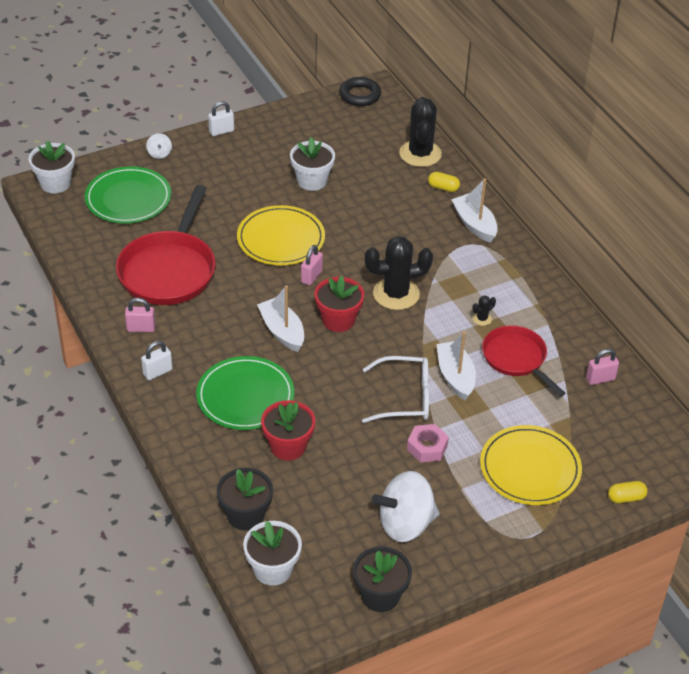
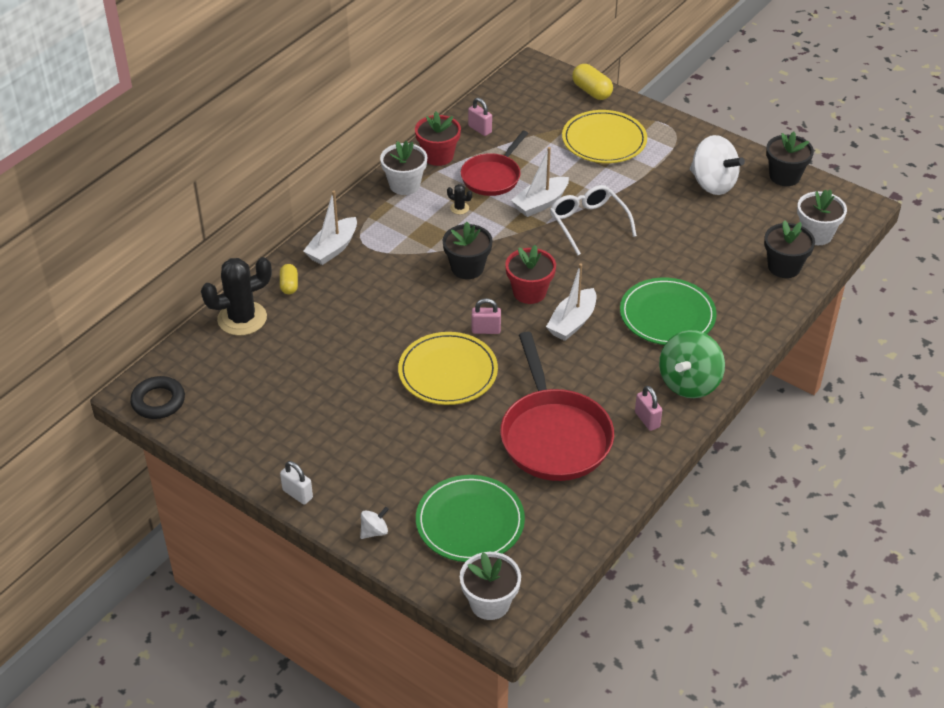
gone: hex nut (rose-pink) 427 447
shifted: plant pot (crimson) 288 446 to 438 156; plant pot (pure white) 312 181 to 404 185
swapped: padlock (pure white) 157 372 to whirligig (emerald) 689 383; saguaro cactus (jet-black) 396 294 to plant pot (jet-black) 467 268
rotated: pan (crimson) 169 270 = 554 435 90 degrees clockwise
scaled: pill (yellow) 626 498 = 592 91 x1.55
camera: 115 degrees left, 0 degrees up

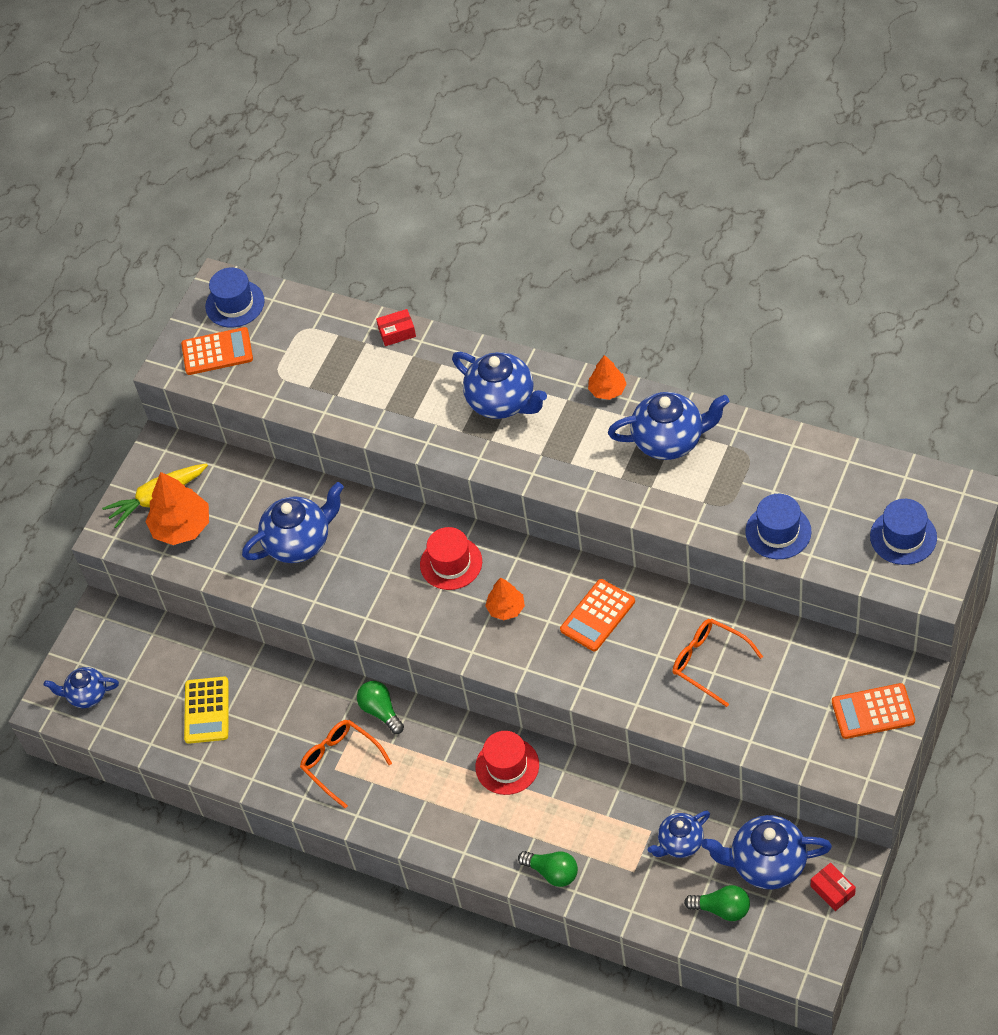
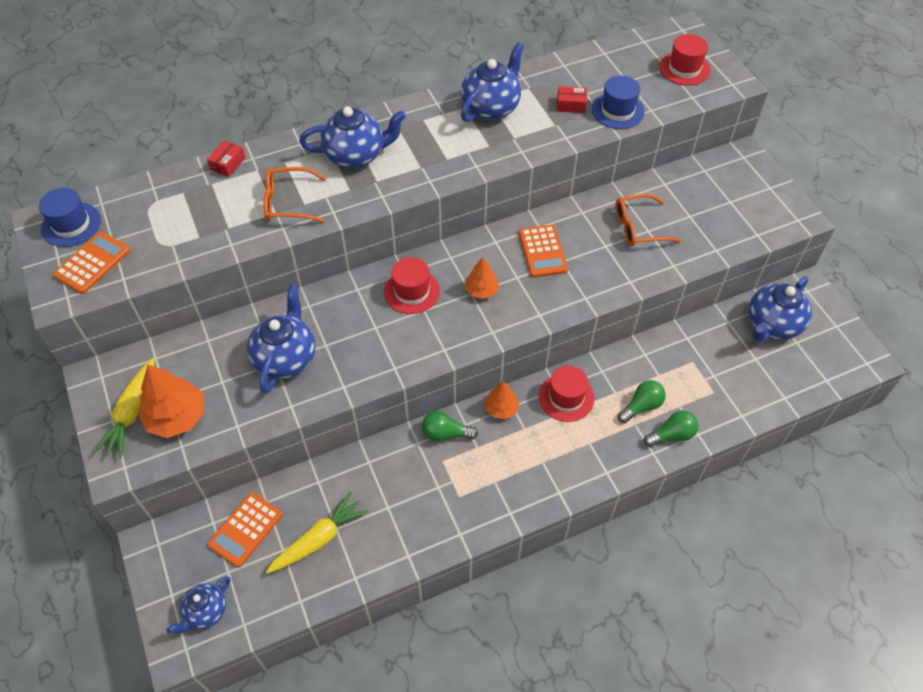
gone: tea pot (royal blue) 680 843
shifted: eyeglasses (orange) 340 762 to 288 202; toy tree (orange) 607 390 to 501 408; light bulb (emerald) 722 909 to 641 406; box (crimson) 832 890 to 571 105; calculator (orange) 873 712 to 245 529
swapped: calculator (yellow) 206 710 to root vegetable (yellow) 318 539
repainted: tall hat (royal blue) 903 537 to tall hat (crimson) 684 68
camera: 55 degrees left, 0 degrees up

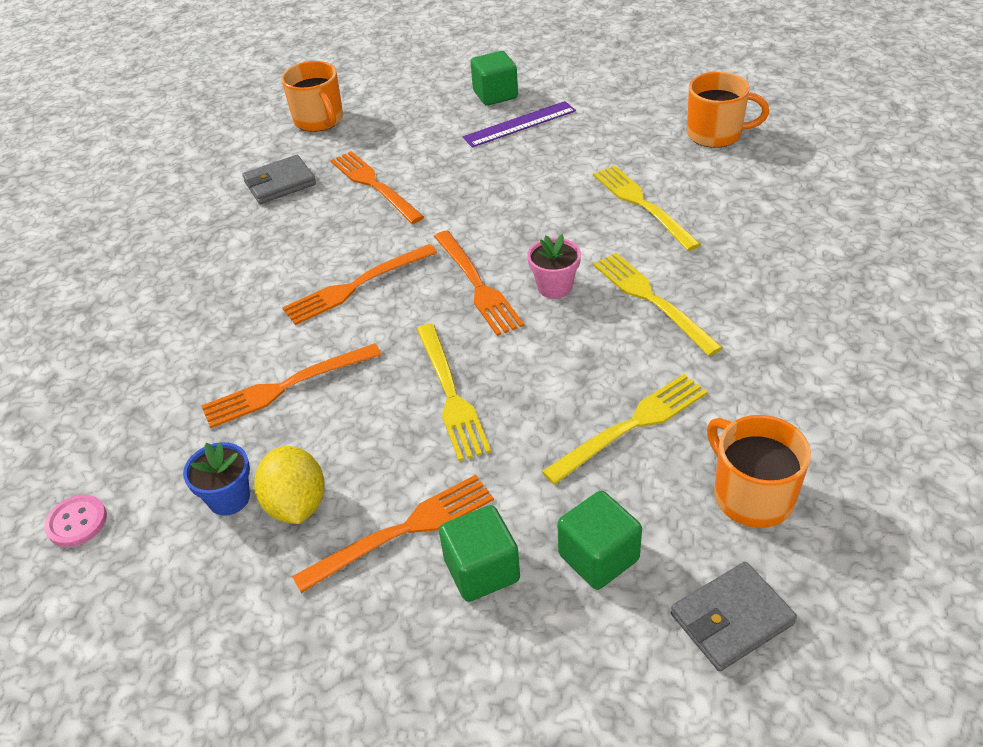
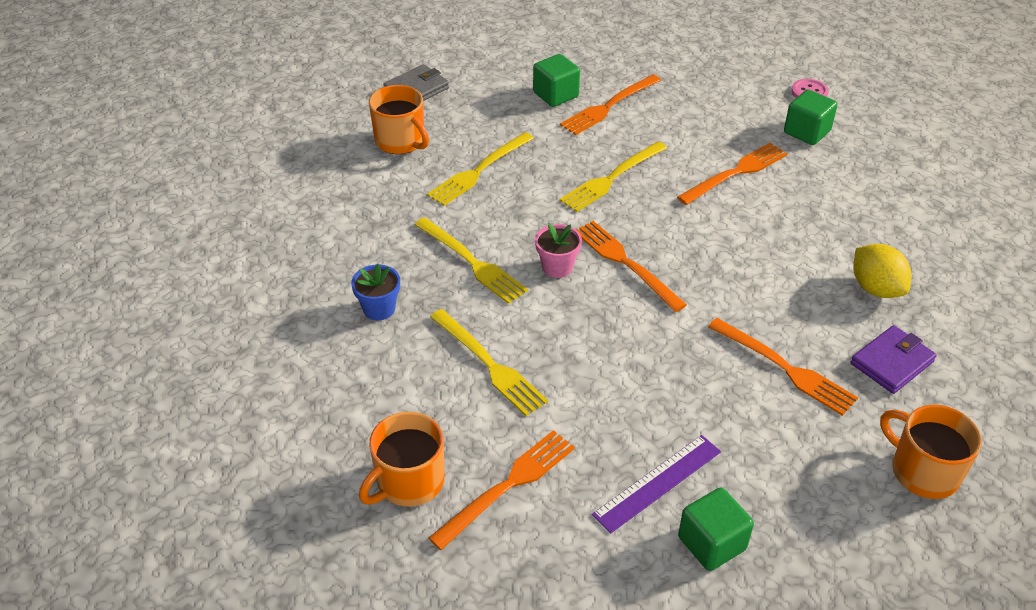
shifted: plant pot (royal blue) 229 498 to 379 309; lemon (yellow) 296 504 to 875 288; dinner fork (orange) 356 286 to 508 486; solid cube (emerald) 598 557 to 806 132
repainted: card wallet (gray) 280 183 to card wallet (violet) 892 362
rotated: dinner fork (yellow) 451 395 = 611 178 105 degrees counterclockwise; tea mug (orange) 716 134 = 408 482 45 degrees counterclockwise
camera: 165 degrees right, 0 degrees up

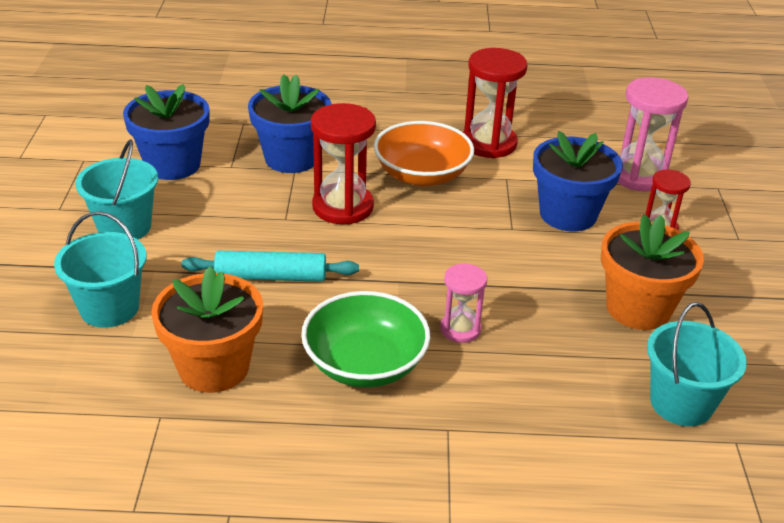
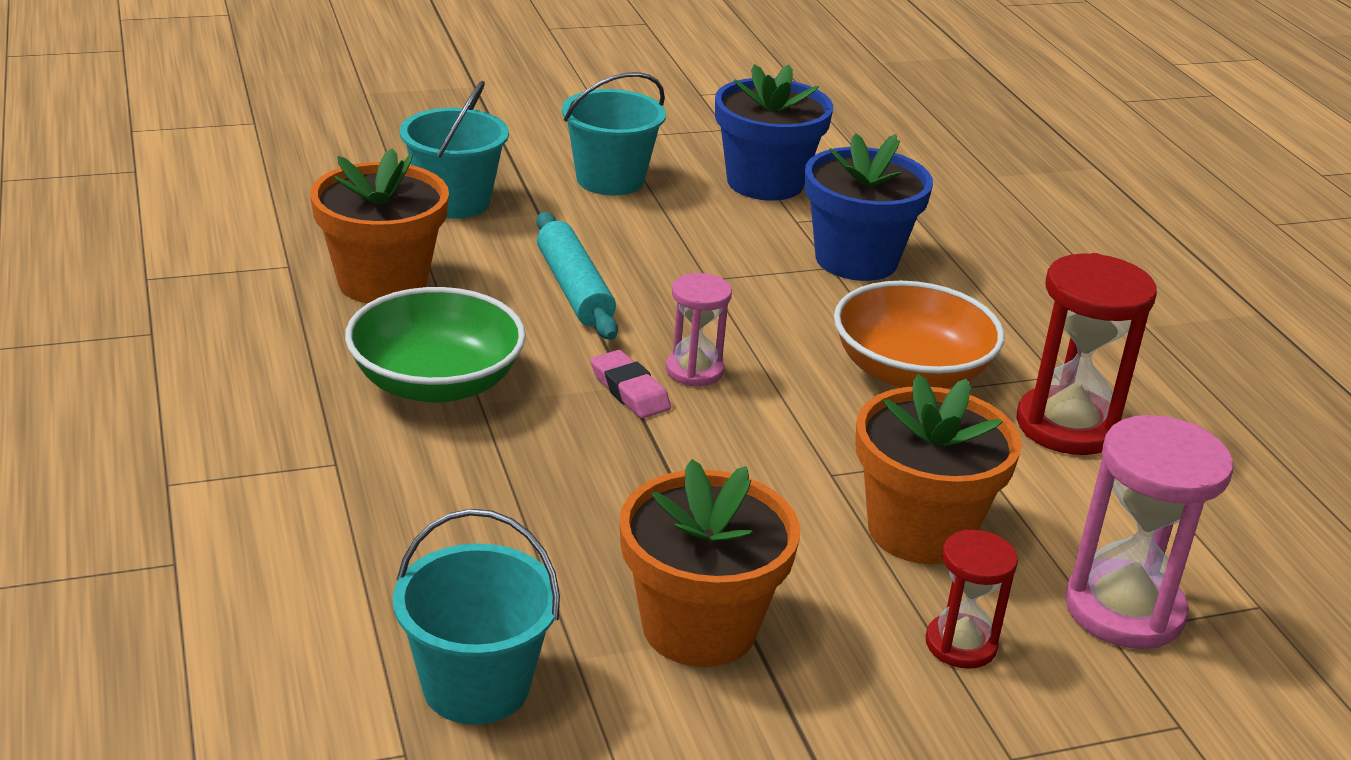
gone: sandglass (crimson) 343 207
new: eraser (rose-pink) 630 390
shifted: sandglass (rose-pink) 460 329 to 694 370
repainted: plant pot (royal blue) 568 214 to plant pot (orange) 920 530
camera: 70 degrees right, 5 degrees down

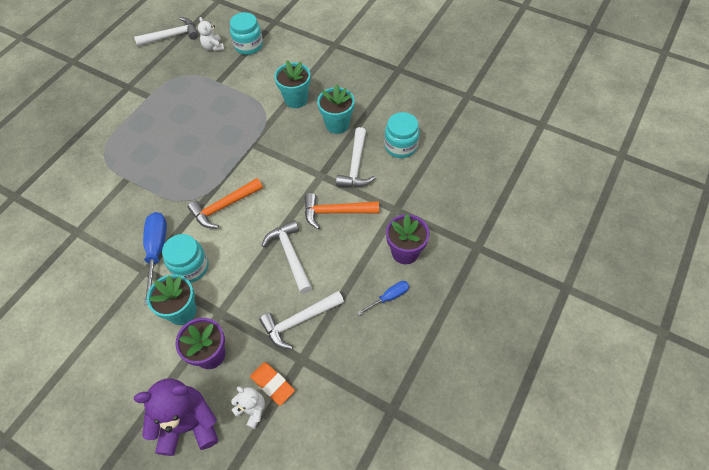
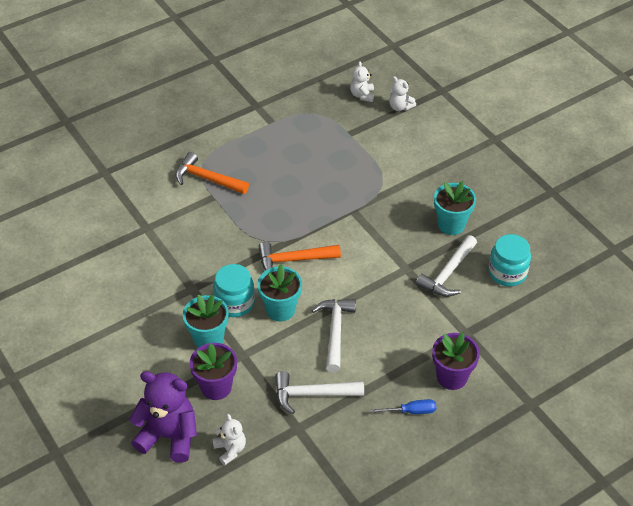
gone: carpenter's hammer (pure white) 172 36; flat screwdriver (royal blue) 157 251; eraser (orange) 272 384
shifted: plant pot (turquoise) 296 99 to 280 309; carpenter's hammer (orange) 336 212 to 207 179
swapped: preserve jar (turquoise) 248 46 to teddy (pure white) 400 107
camera: 25 degrees right, 10 degrees down

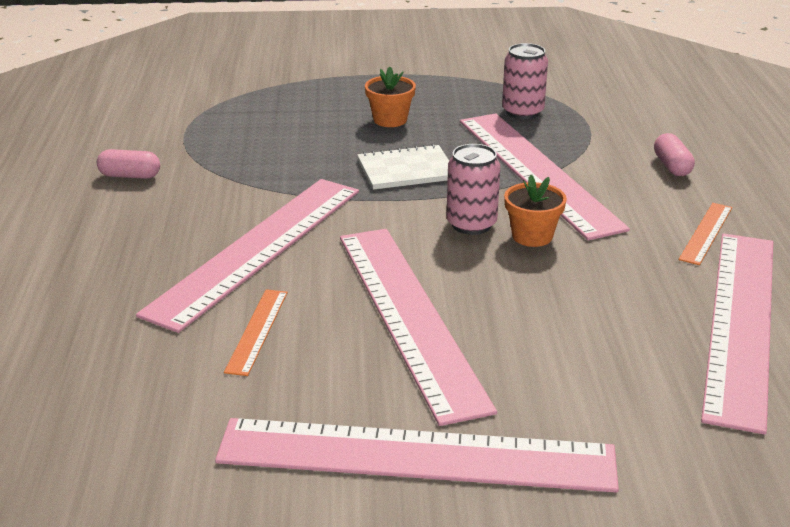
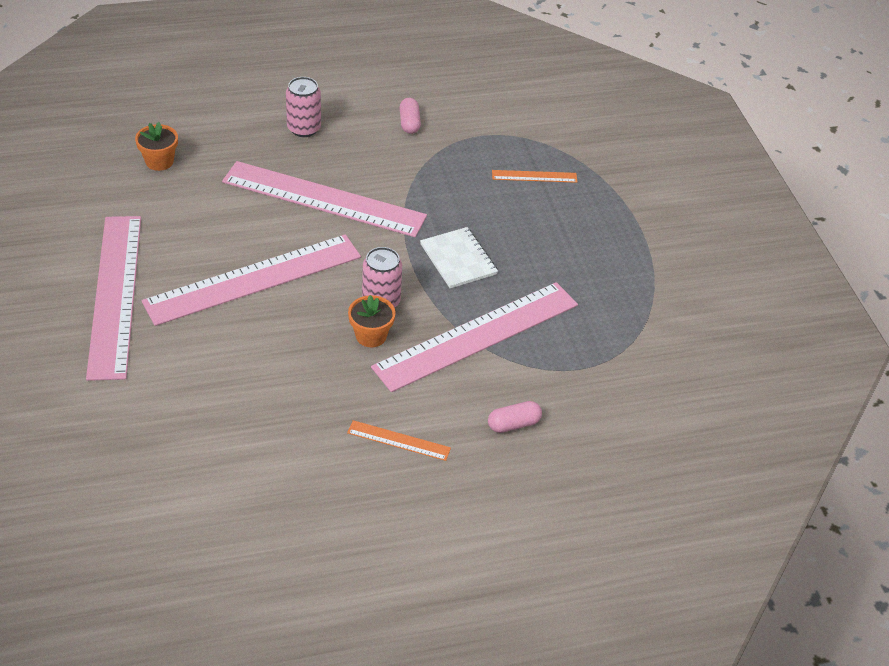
gone: ruler (rose-pink) 740 323
shifted: ruler (orange) 257 331 to 534 176; plant pot (orange) 390 120 to 159 161; tin (rose-pink) 522 112 to 304 128
camera: 75 degrees right, 15 degrees up

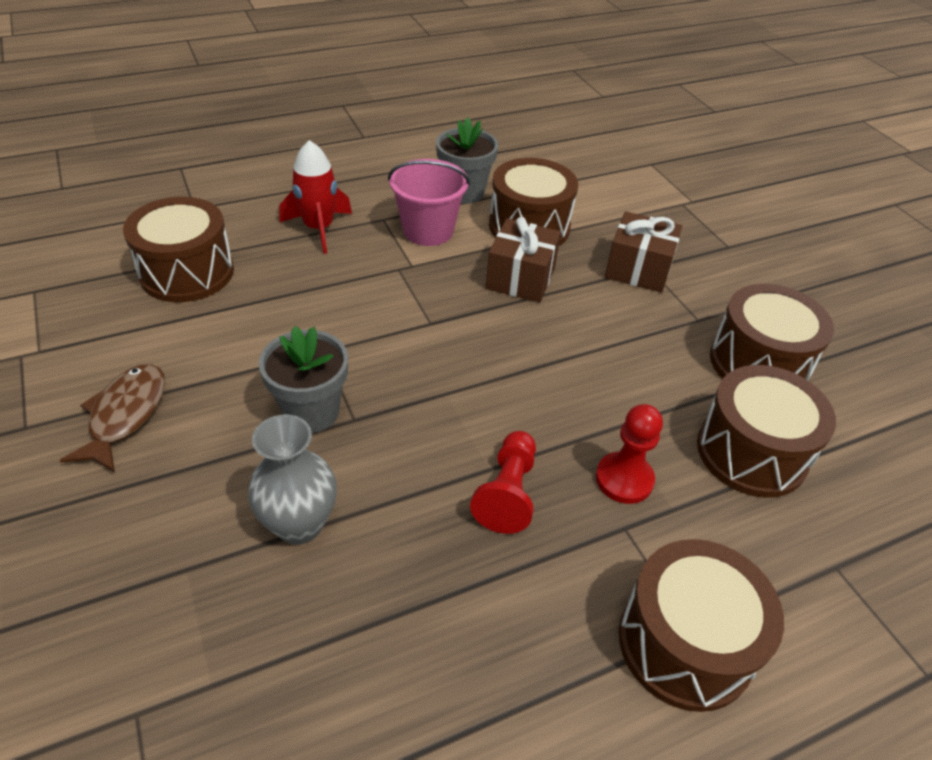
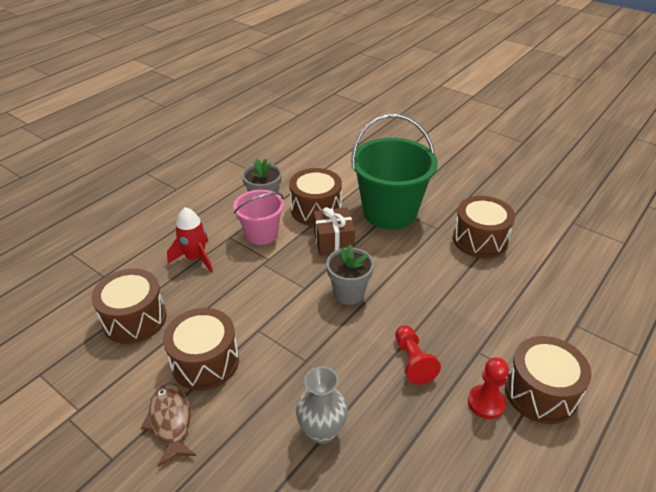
shifted: plant pot (gray) 311 412 to 349 293; chess pawn (crimson) 624 479 to 486 402; toy drum (brown) 751 452 to 205 362
swapped: present (brown) 638 269 to pail (emerald) 389 212
camera: 25 degrees left, 5 degrees down

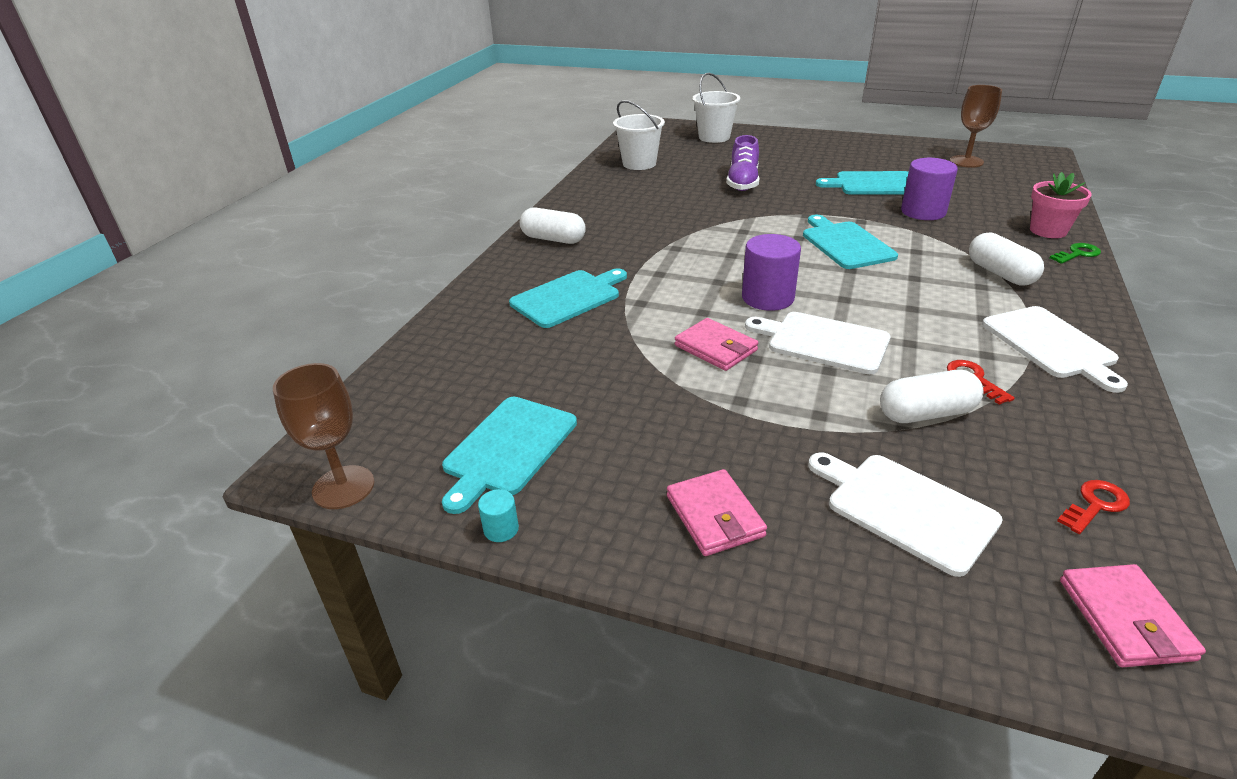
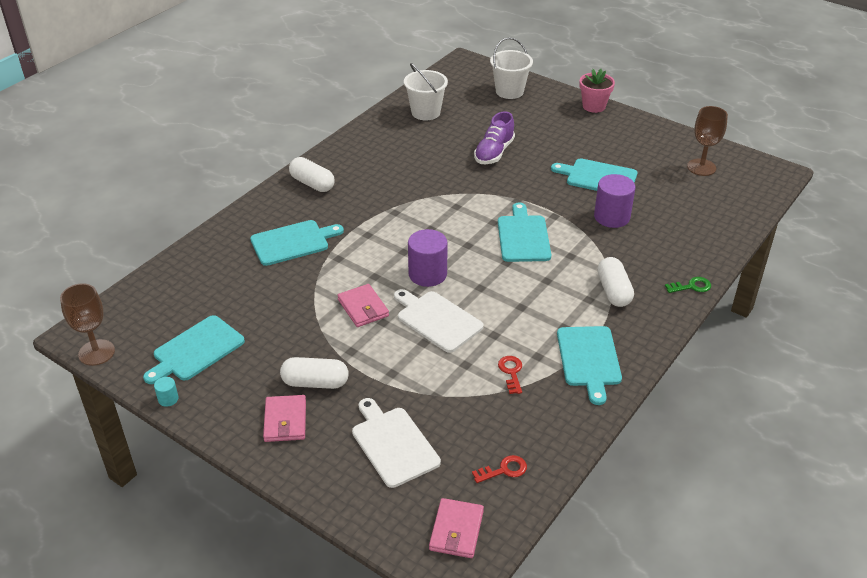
shifted: pill (pure white) 926 413 to 315 382; plant pot (rose-pink) 1048 231 to 594 106
repainted: chopping board (pure white) 1051 345 to chopping board (turquoise) 589 359
camera: 15 degrees right, 5 degrees up

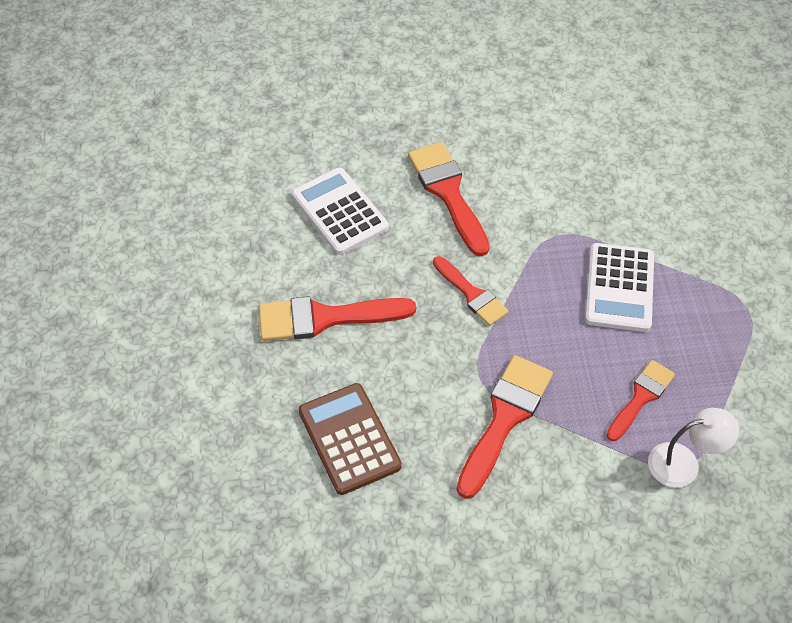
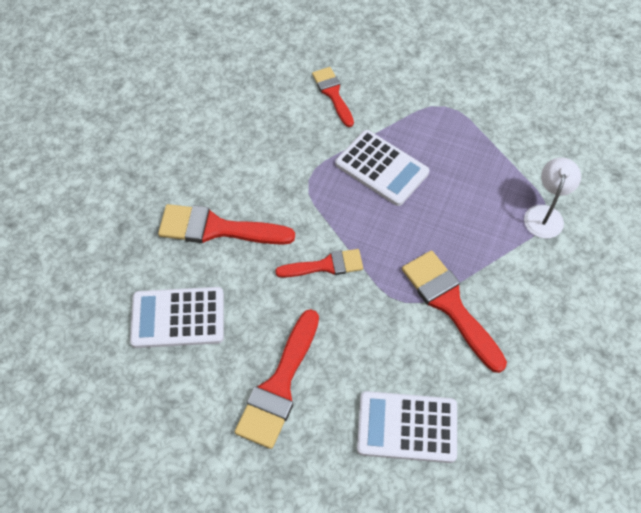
shifted: brush (crimson) 641 398 to 333 94
repainted: calculator (brown) 349 439 to calculator (pure white) 407 427
camera: 60 degrees left, 5 degrees up

